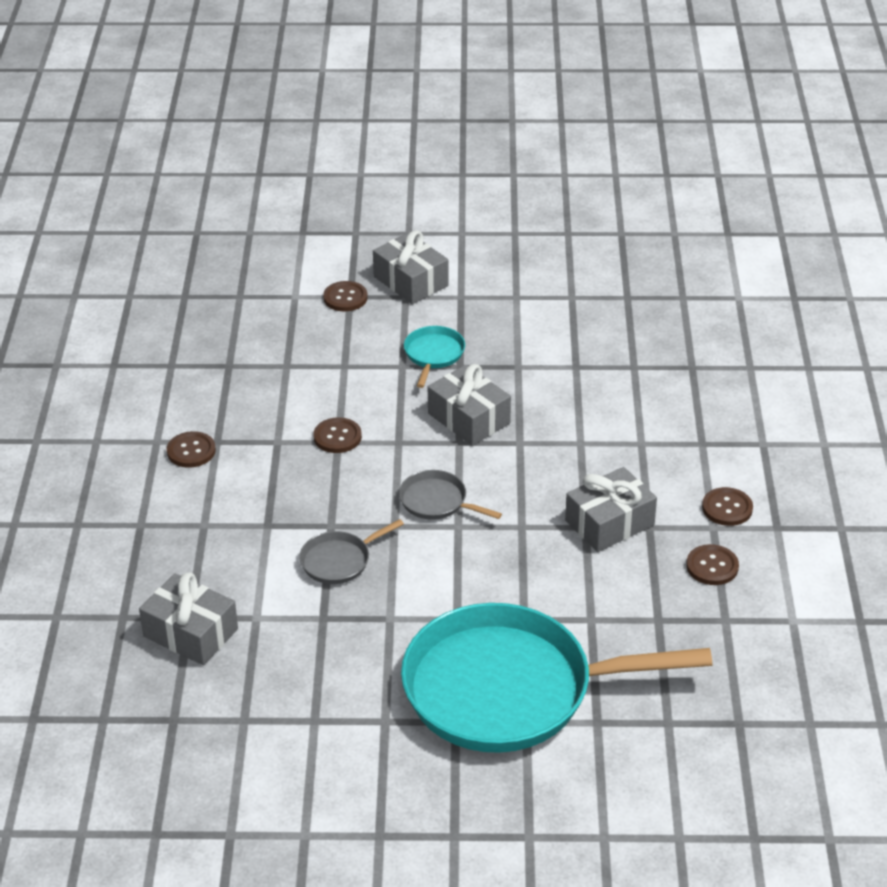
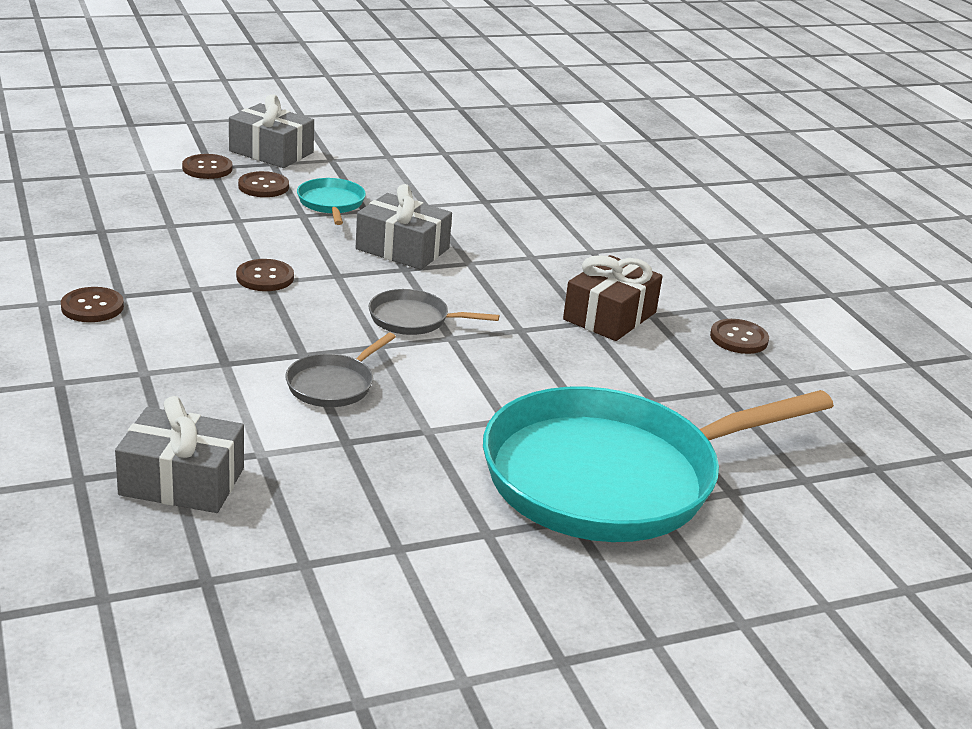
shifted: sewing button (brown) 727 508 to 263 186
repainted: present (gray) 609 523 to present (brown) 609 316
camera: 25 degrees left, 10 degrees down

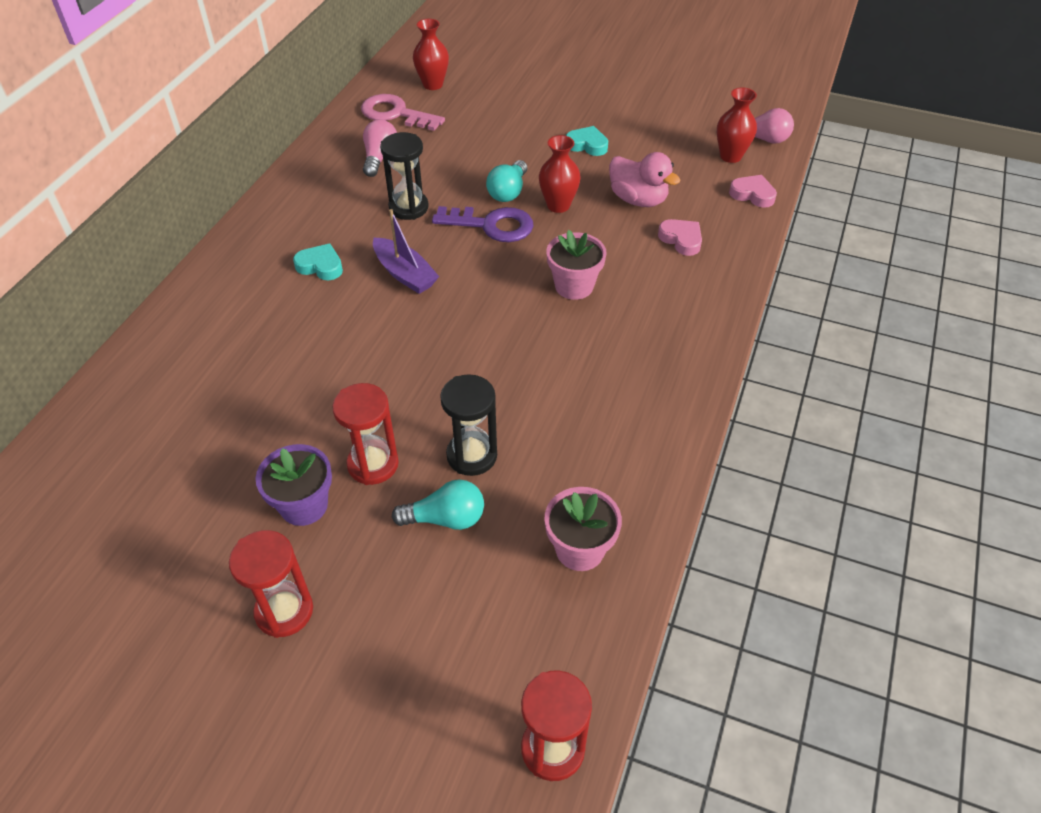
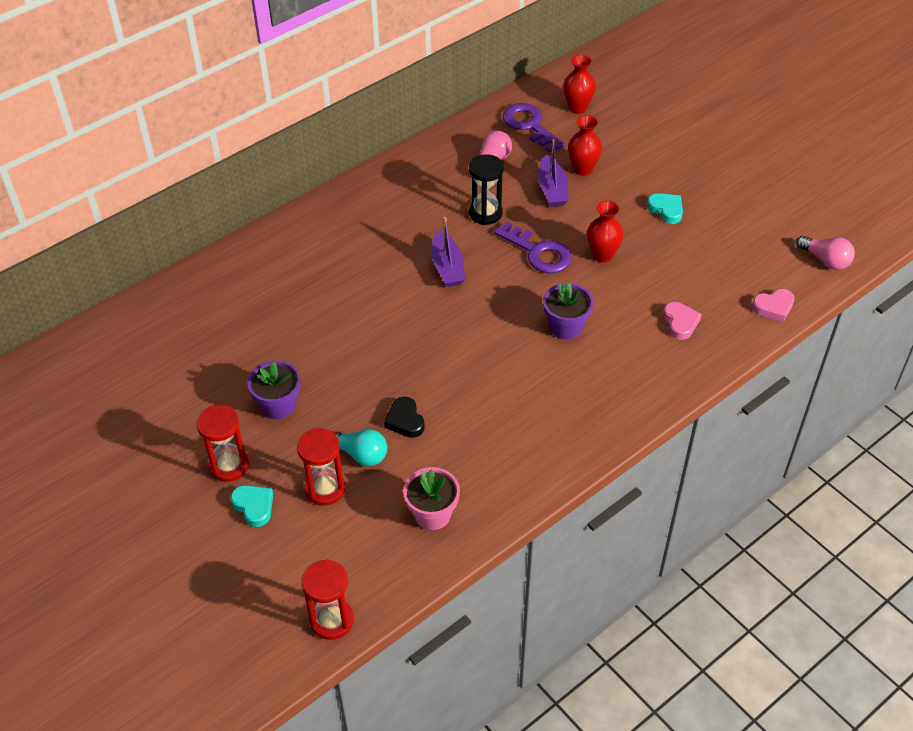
gone: light bulb (turquoise) 508 192; rubber duck (rose-pink) 638 200
new: sailboat (violet) 552 189
shifted: love heart (turquoise) 320 266 to 254 506; sandglass (crimson) 373 464 to 325 489; vase (crimson) 730 156 to 583 169
swapped: sandglass (jet-black) 472 455 to love heart (jet-black) 405 420
repainted: door key (rose-pink) 395 114 to door key (violet) 529 125; plant pot (rose-pink) 574 286 to plant pot (violet) 565 327
rotated: love heart (rose-pink) 752 194 = 773 307 105 degrees clockwise
camera: 30 degrees right, 0 degrees up

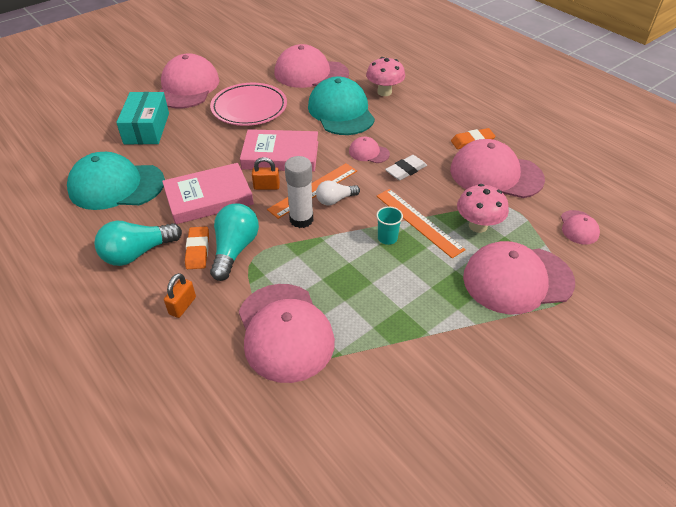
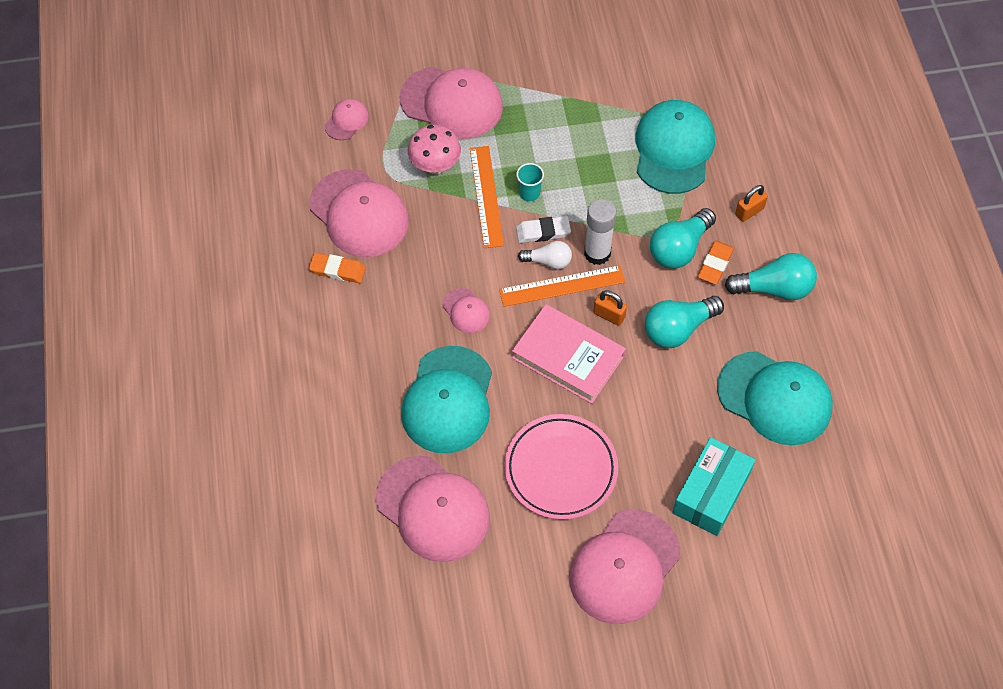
gone: mushroom (rose-pink) 384 92
shifted: eraser (pure white) 406 170 to 543 232
swapped: book (rose-pink) 209 198 to light bulb (turquoise) 678 329
repainted: peaked cap (rose-pink) 285 332 to peaked cap (turquoise) 673 149
camera: 150 degrees left, 15 degrees up

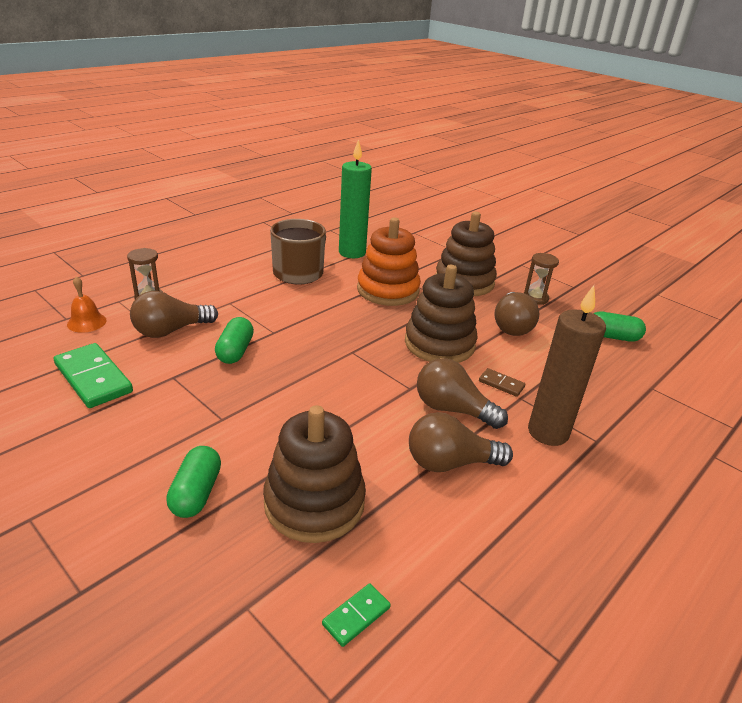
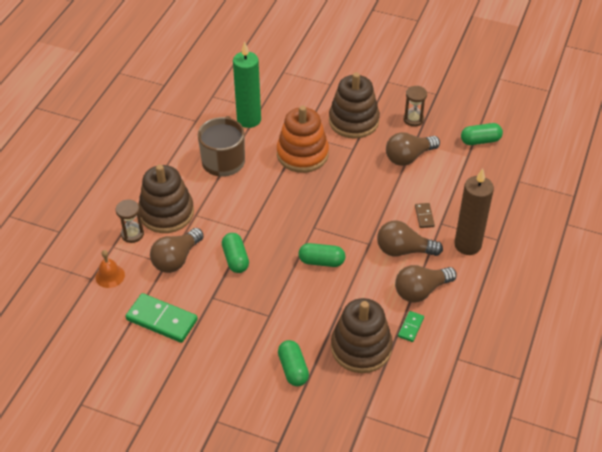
new: pill (emerald) 321 261
shifted: domino tile (emerald) 356 616 to 410 327; stacking toy (brown) 439 344 to 166 213
rotated: domino tile (brown) 501 384 = 424 216 75 degrees clockwise; light bulb (brown) 512 326 = 408 157 75 degrees clockwise
camera: 20 degrees left, 15 degrees up

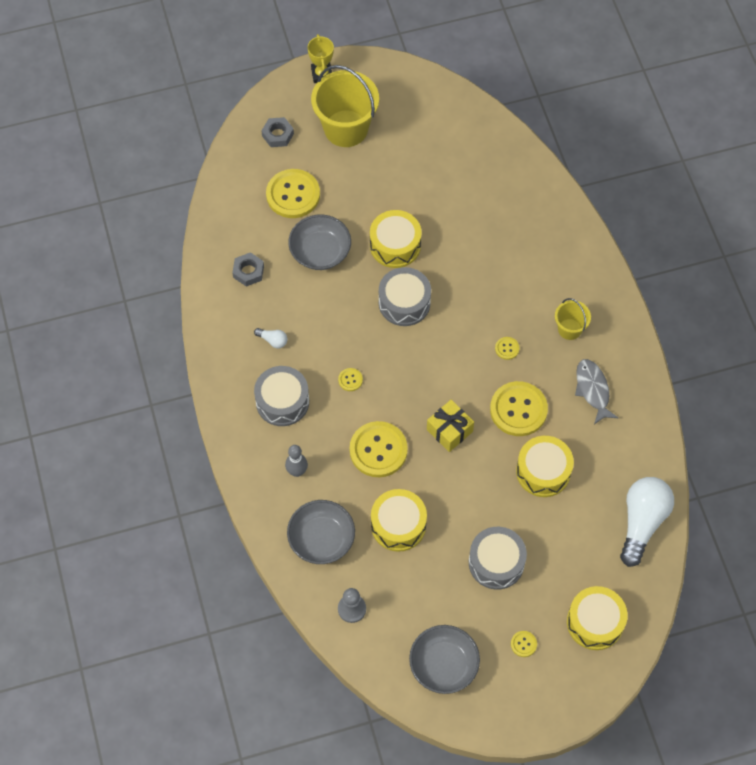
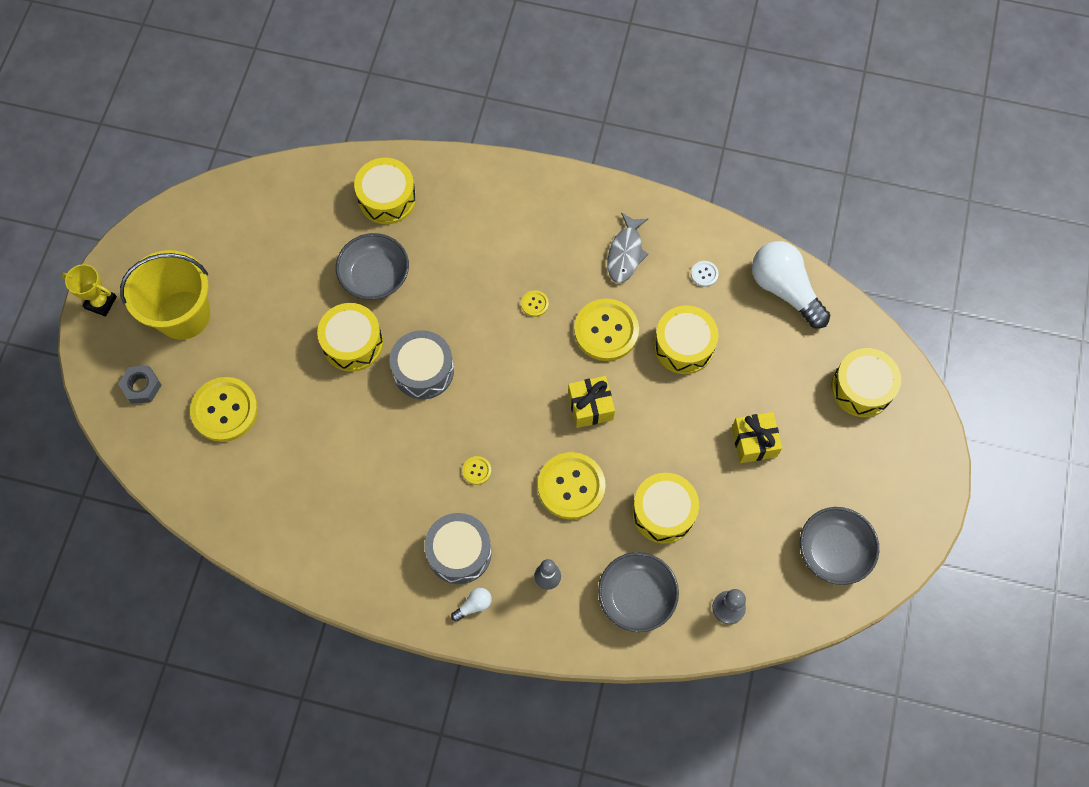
gone: hex nut (gray) 248 271; sewing button (yellow) 523 644; pail (yellow) 569 329
new: toy drum (yellow) 387 198; sewing button (pure white) 704 274
shifted: light bulb (pure white) 273 340 to 474 605; deep dish (gray) 320 252 to 375 276
swapped: toy drum (gray) 496 562 to present (yellow) 754 442
rotated: fish figure (gray) 593 390 = 625 253 90 degrees counterclockwise
camera: 60 degrees left, 5 degrees up

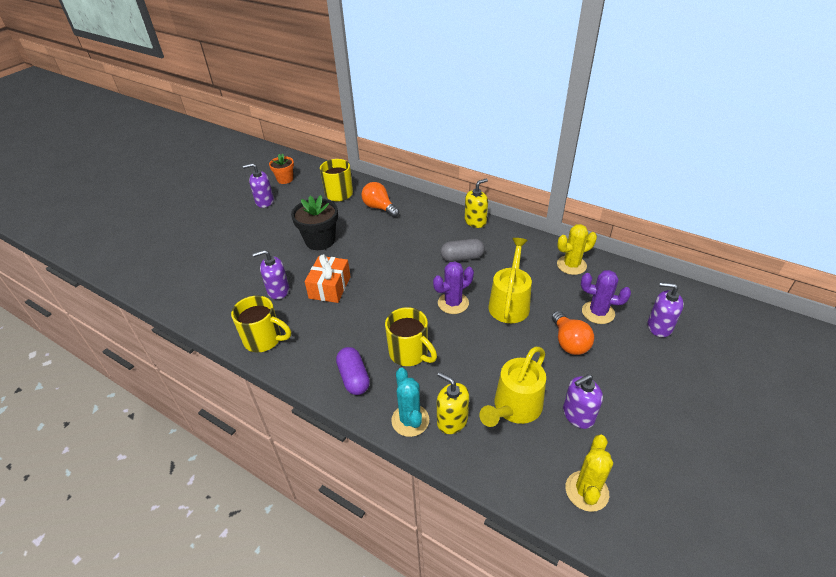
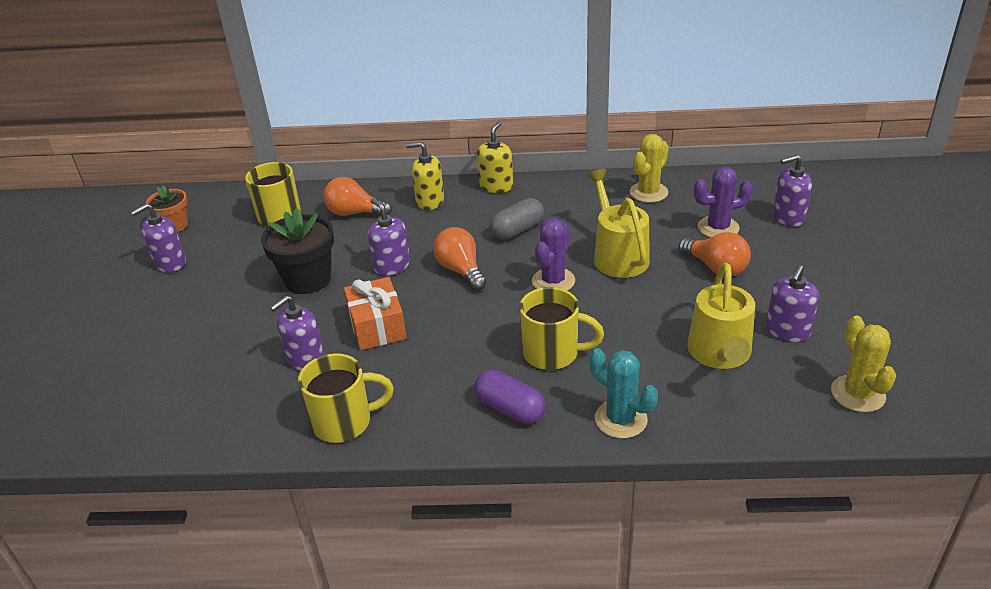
new: pump bottle (violet) 392 266; light bulb (orange) 461 270
shifted: pump bottle (yellow) 452 420 to 430 201
camera: 30 degrees left, 5 degrees down

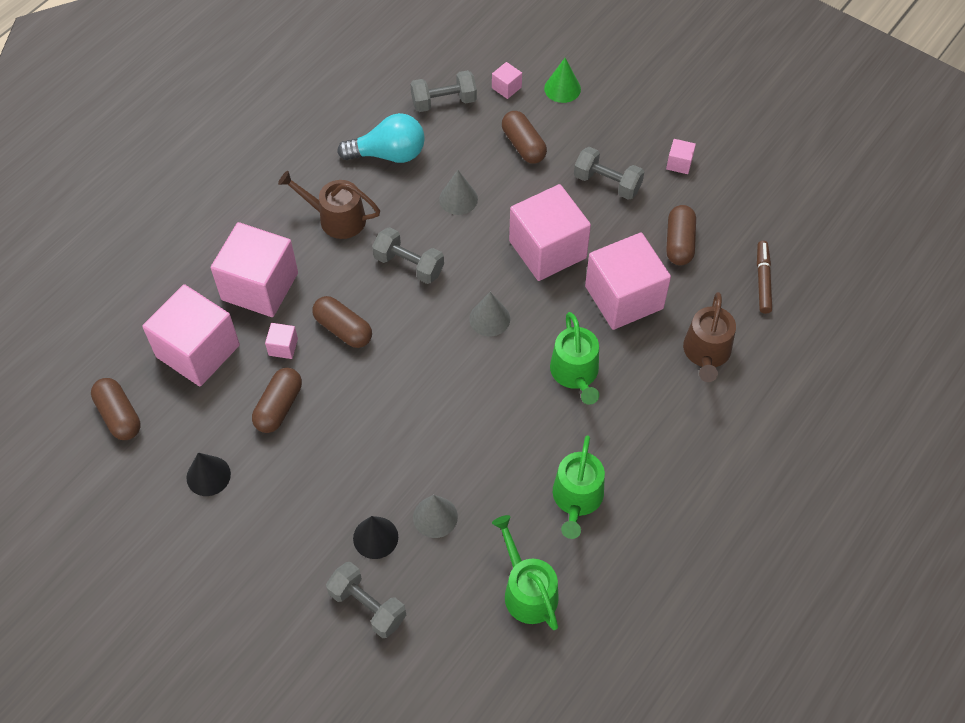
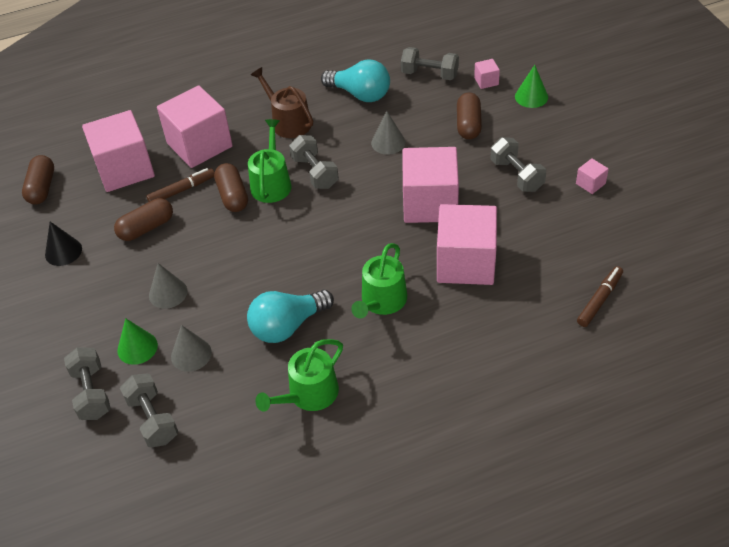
gone: pill (brown) 679 243; watering can (brown) 706 353
new: free weight (gray) 153 419; light bulb (turquoise) 287 326
shifted: cone (gray) 489 318 to 168 293; watering can (emerald) 527 590 to 271 183
swapped: solid cube (rose-pink) 283 347 to felt pen (brown) 182 190
repainted: cone (jet-black) 375 537 to cone (emerald) 137 347
camera: 35 degrees right, 10 degrees down

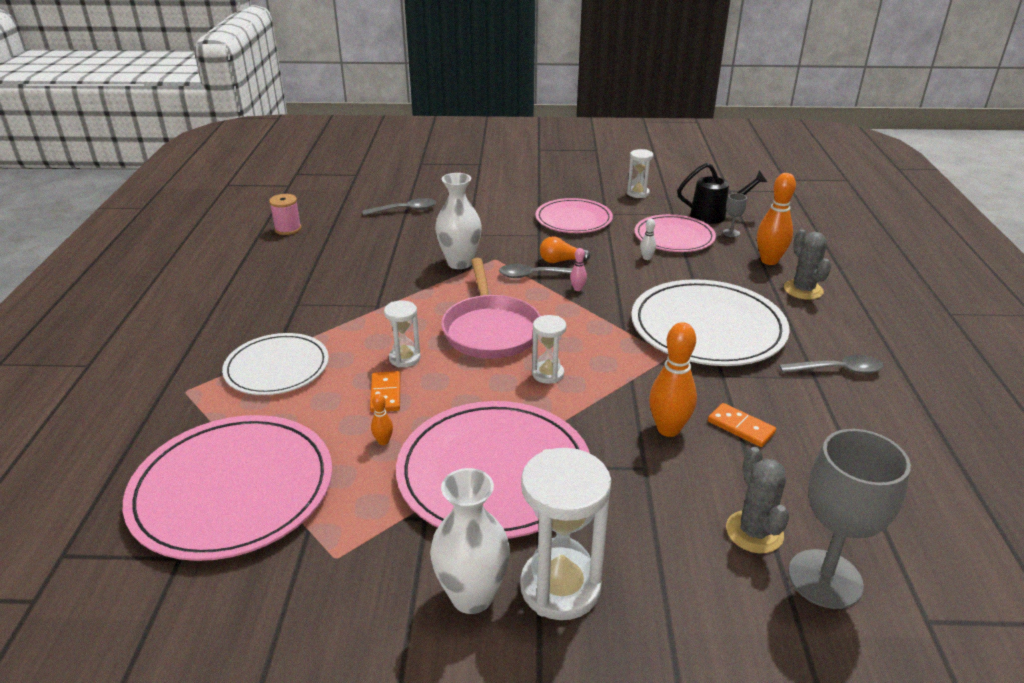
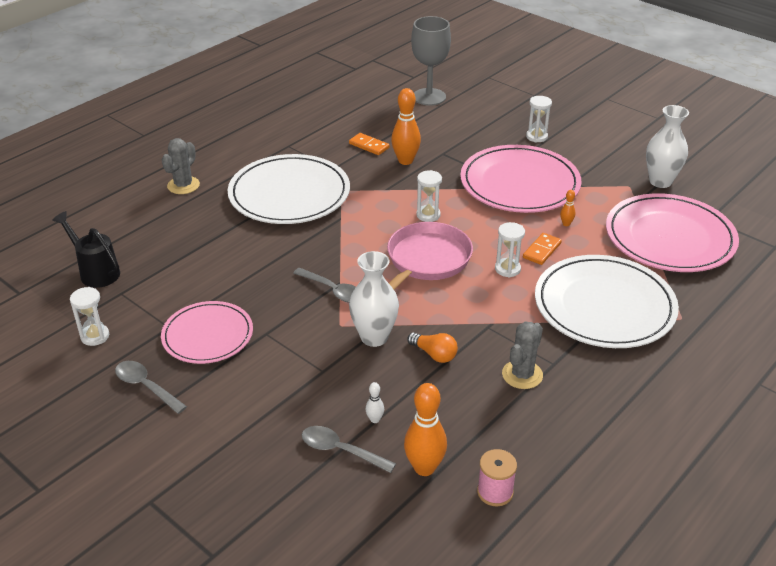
gone: skittle (rose-pink) 577 289; plate (rose-pink) 674 237; wine glass (gray) 731 233
shifted: vase (pure white) 472 596 to 660 181; light bulb (orange) 560 261 to 434 354; skittle (pure white) 646 258 to 375 419; saguaro cactus (gray) 754 532 to 522 375; skittle (orange) 769 261 to 424 468; teaspoon (gray) 838 370 to 146 386
rotated: domino tile (orange) 741 427 = 369 146 45 degrees counterclockwise
scaled: plate (pure white) 277 368 = 604 306 x1.60; sandglass (pure white) 560 587 = 536 137 x0.54
camera: 140 degrees left, 5 degrees up

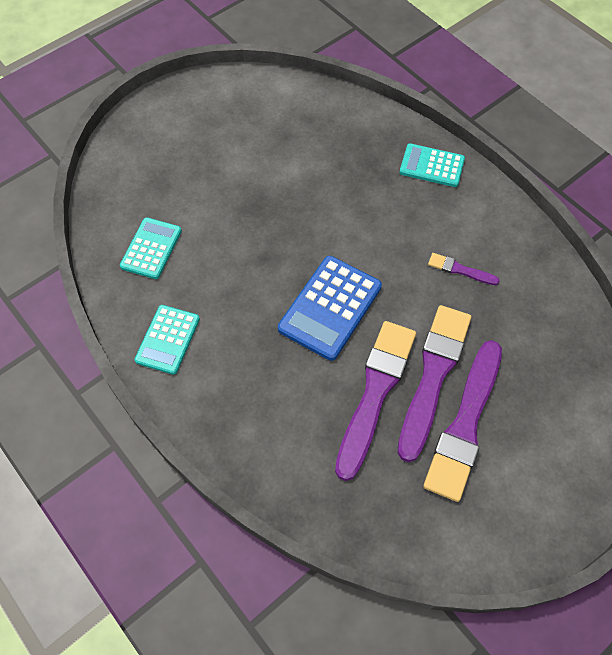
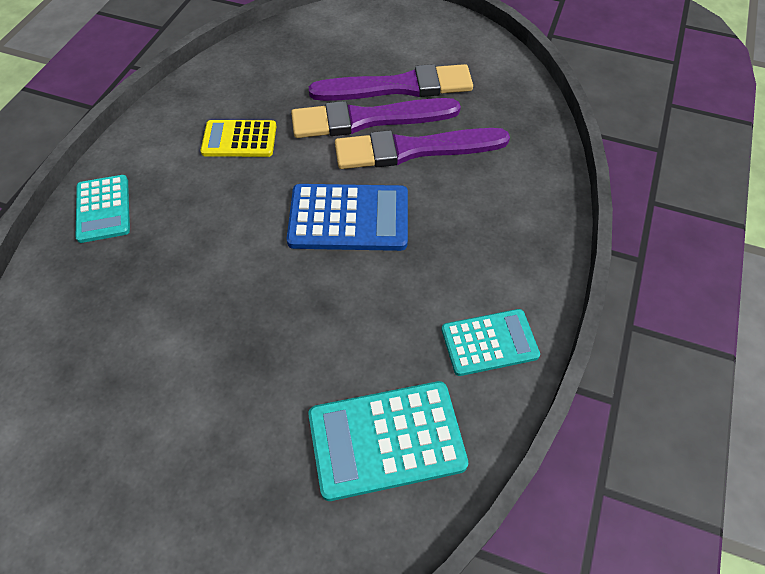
swapped: brush (violet) 460 270 to calculator (yellow) 239 139
scaled: calculator (turquoise) 151 248 = 386 440 x1.53
camera: 120 degrees left, 5 degrees down

